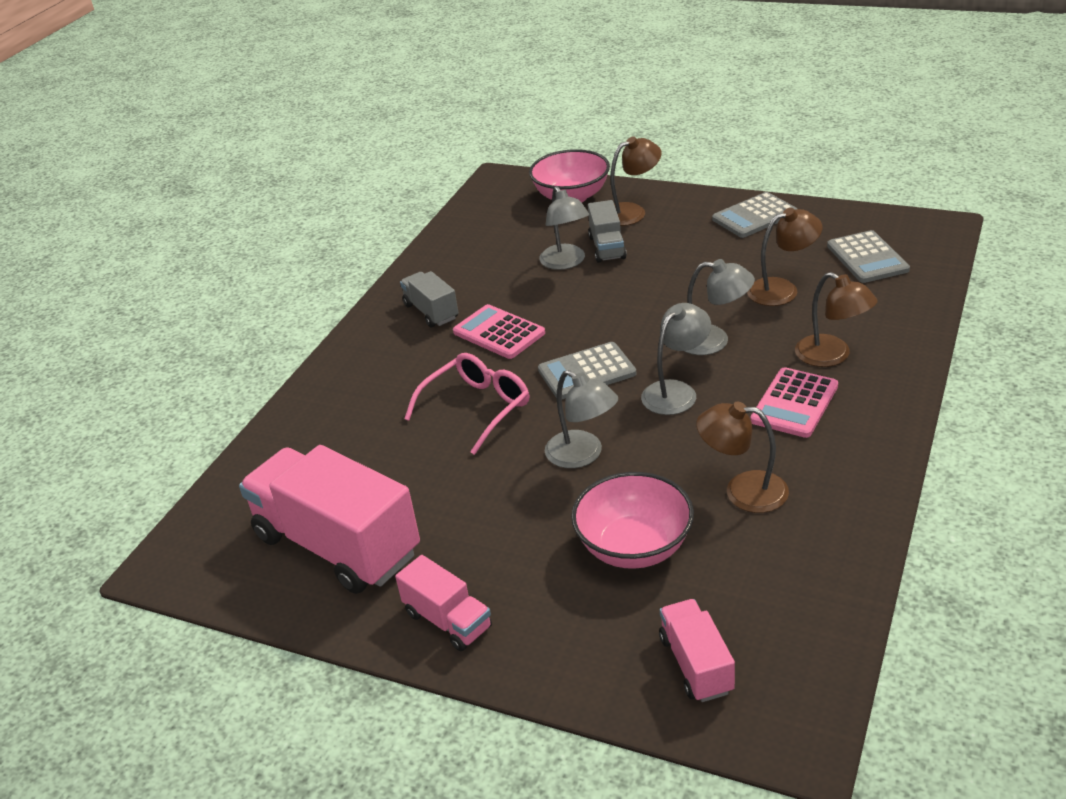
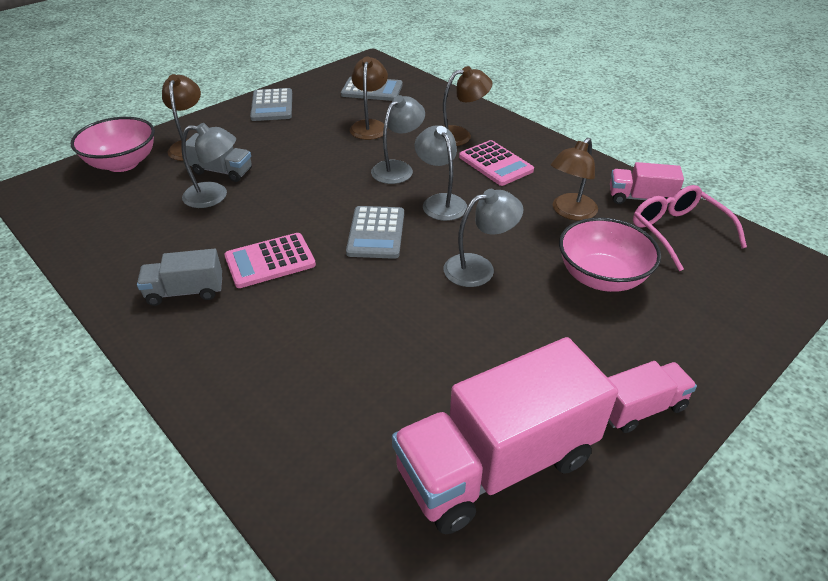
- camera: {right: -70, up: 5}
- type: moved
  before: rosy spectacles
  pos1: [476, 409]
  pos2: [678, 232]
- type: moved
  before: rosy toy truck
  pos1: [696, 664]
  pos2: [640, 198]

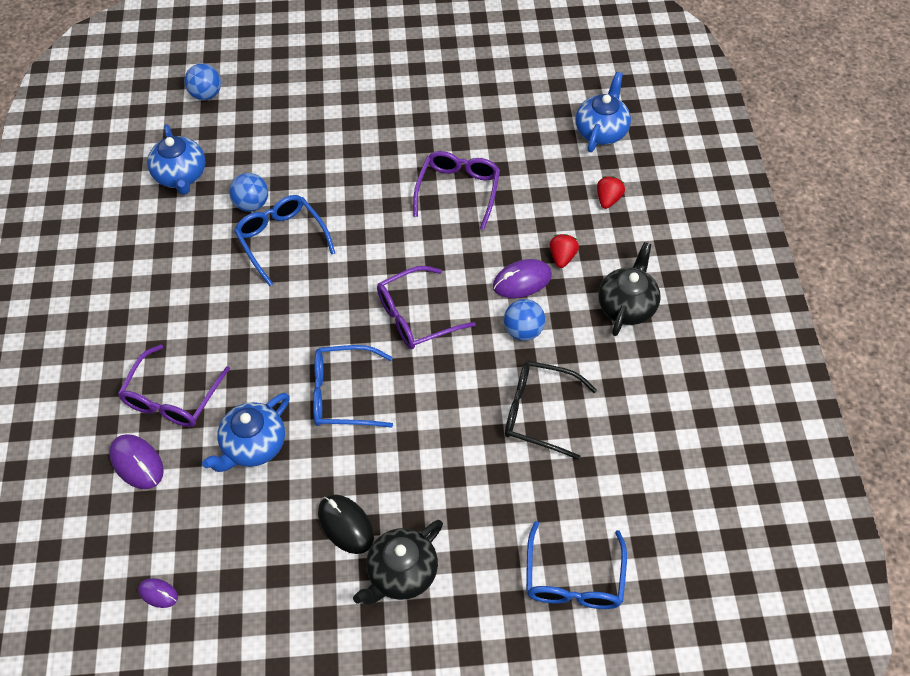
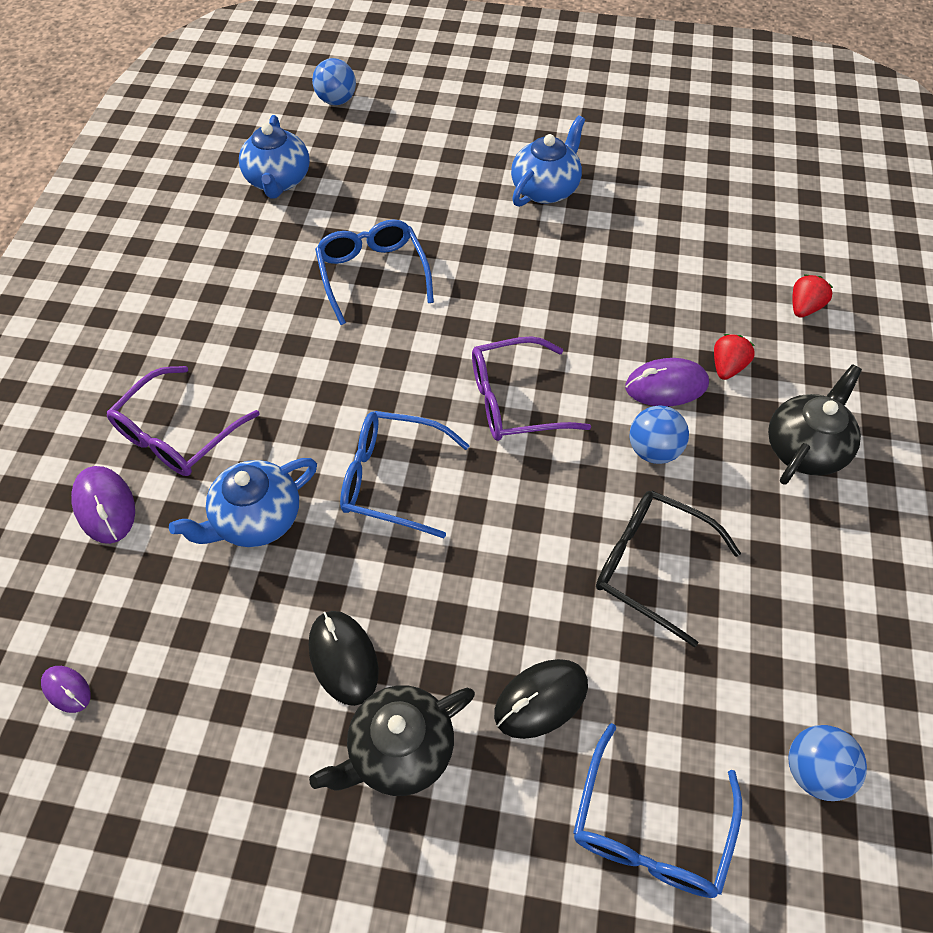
- camera: {right: 15, up: 0}
- type: moved
  before: royal blue tea pot
  pos1: [601, 131]
  pos2: [545, 189]
- type: removed
  before: royal purple spectacles
  pos1: [458, 191]
- type: moved
  before: royal blue sphere
  pos1: [251, 204]
  pos2: [814, 770]
- type: added
  after: jet-black PC mouse
  pos2: [541, 699]

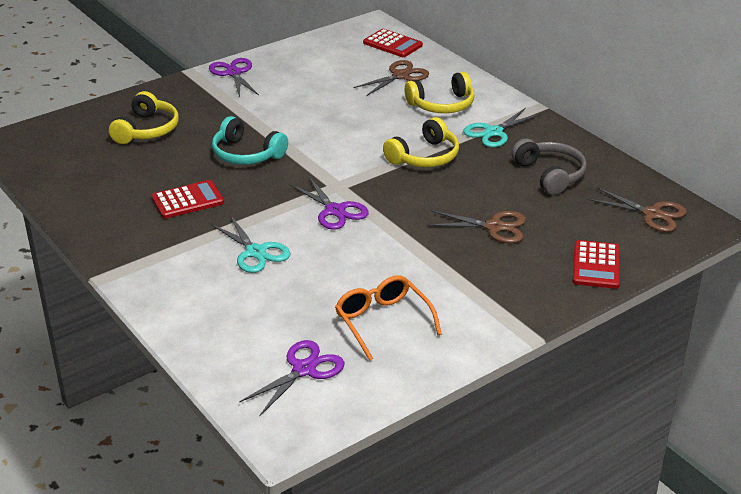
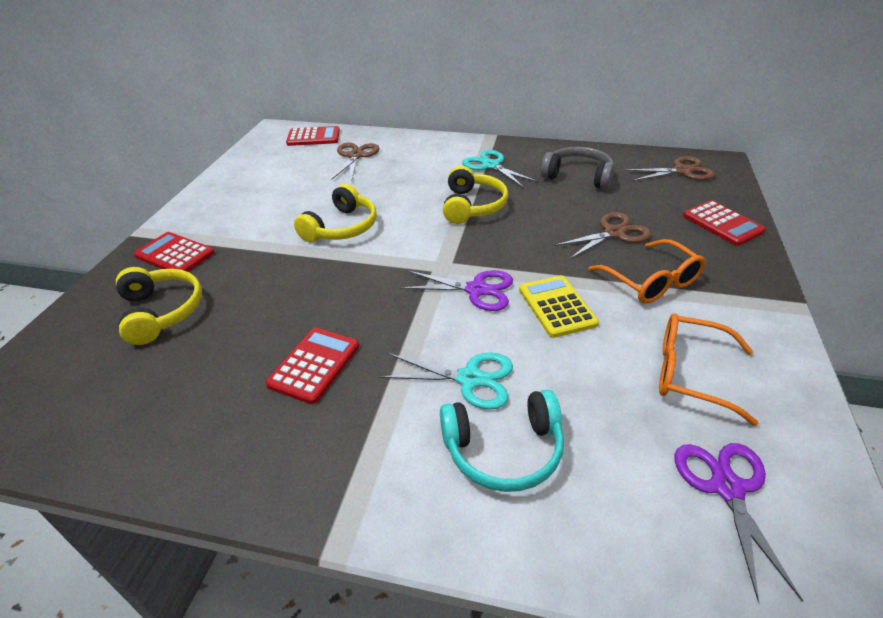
- camera: {right: -40, up: 5}
- type: removed
  before: royal purple pair of scissors
  pos1: [234, 73]
- type: moved
  before: bright yellow headset
  pos1: [442, 105]
  pos2: [341, 227]
- type: turned
  before: aqua pair of scissors
  pos1: [493, 132]
  pos2: [491, 165]
  turn: 135
- type: moved
  before: aqua headset
  pos1: [246, 154]
  pos2: [503, 450]
- type: added
  after: red pocket calculator
  pos2: [175, 254]
- type: added
  after: orange-coloured spectacles
  pos2: [651, 282]
- type: added
  after: bright yellow pocket calculator
  pos2: [557, 306]

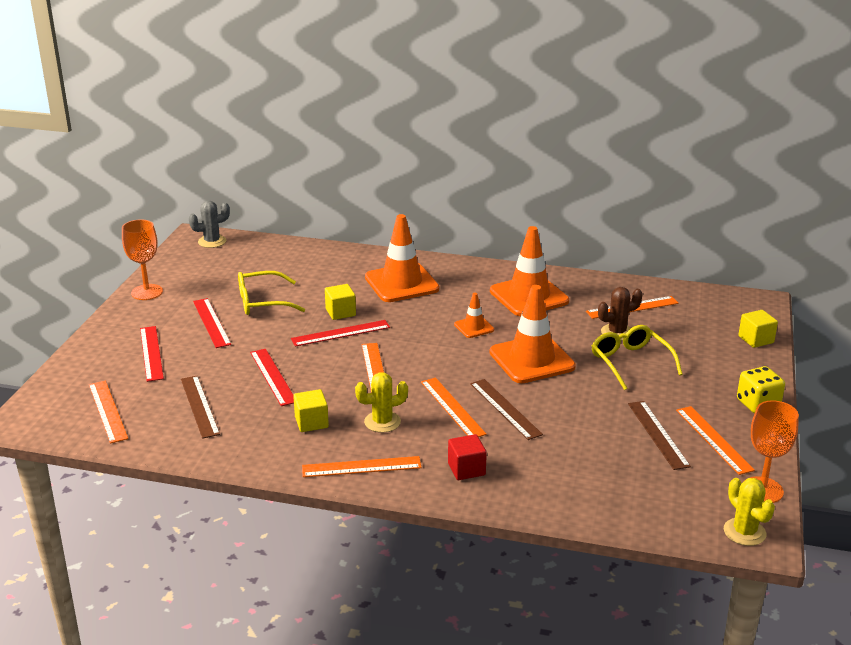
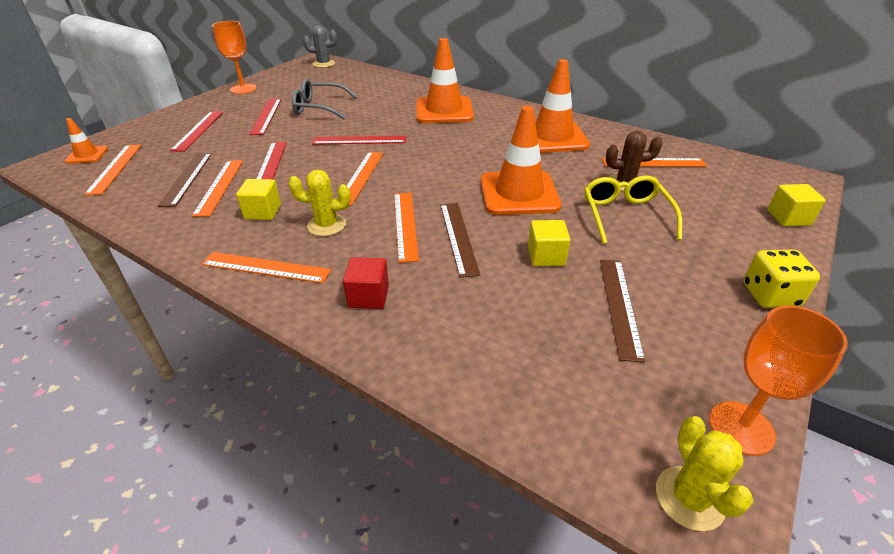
- camera: {right: 20, up: 10}
- type: recoloured
  before: bright yellow spectacles
  after: grey spectacles
  pos1: [262, 302]
  pos2: [319, 108]
- type: moved
  before: bright yellow cube
  pos1: [340, 312]
  pos2: [546, 256]
- type: moved
  before: orange-coloured road cone
  pos1: [474, 327]
  pos2: [87, 155]
- type: moved
  before: orange-coloured measuring stick
  pos1: [713, 439]
  pos2: [219, 186]

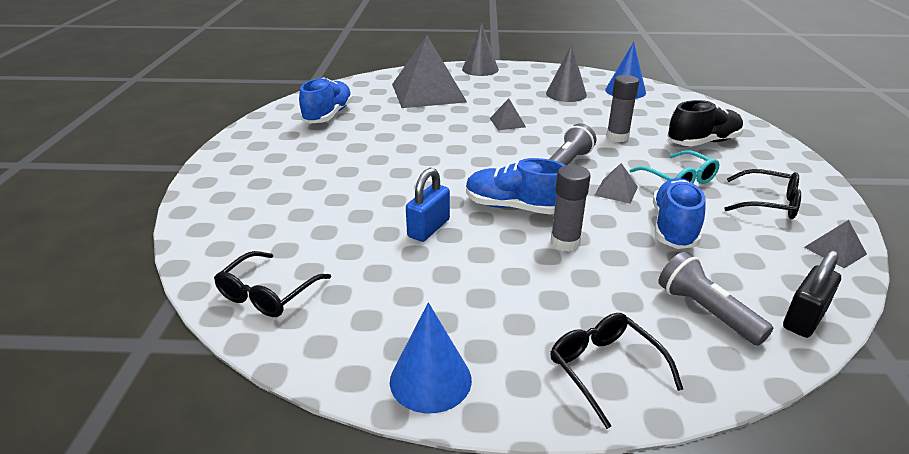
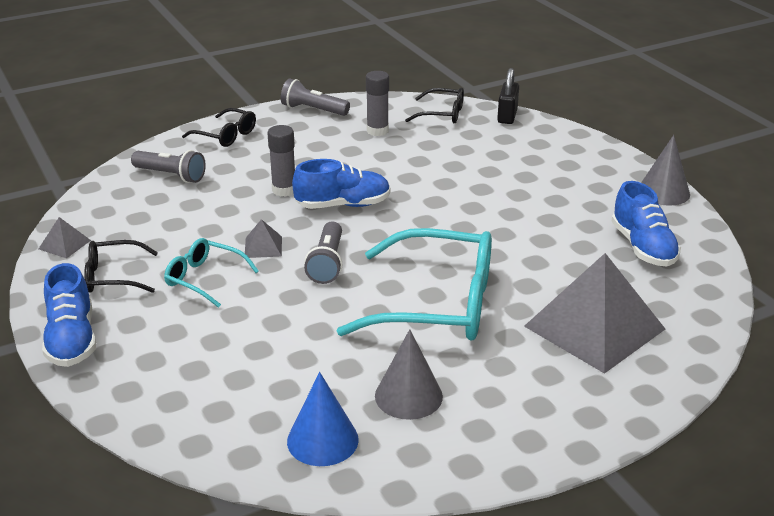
- camera: {right: 150, up: 0}
- type: moved
  before: grey solid cone
  pos1: [480, 69]
  pos2: [663, 192]
- type: moved
  before: grey stick of glue
  pos1: [617, 137]
  pos2: [377, 131]
- type: replaced
  before: grey solid pyramid
  after: aqua spectacles
  pos1: [507, 122]
  pos2: [437, 304]
- type: removed
  before: jet-black shoe
  pos1: [703, 142]
- type: removed
  before: royal blue lock
  pos1: [428, 228]
- type: moved
  before: royal blue shoe
  pos1: [674, 228]
  pos2: [72, 339]
- type: moved
  before: jet-black lock
  pos1: [804, 319]
  pos2: [507, 116]
- type: turned
  before: jet-black spectacles
  pos1: [268, 294]
  pos2: [442, 114]
  turn: 105
- type: replaced
  before: royal blue solid cone
  after: grey flashlight
  pos1: [430, 380]
  pos2: [313, 110]

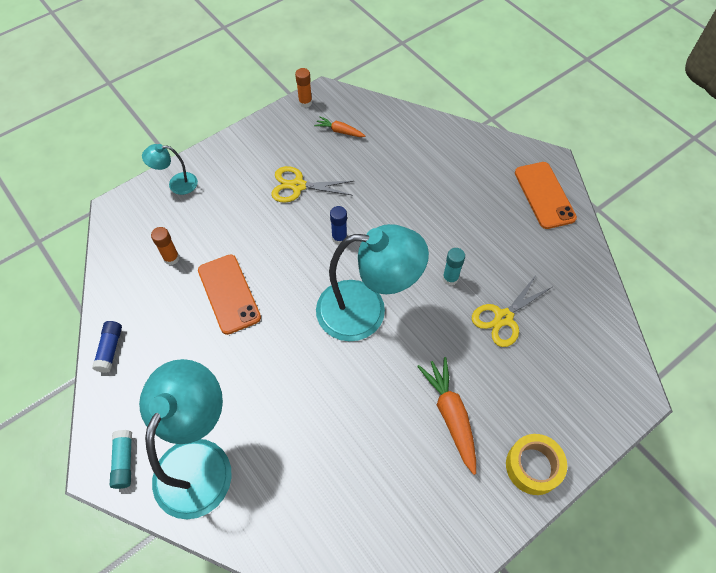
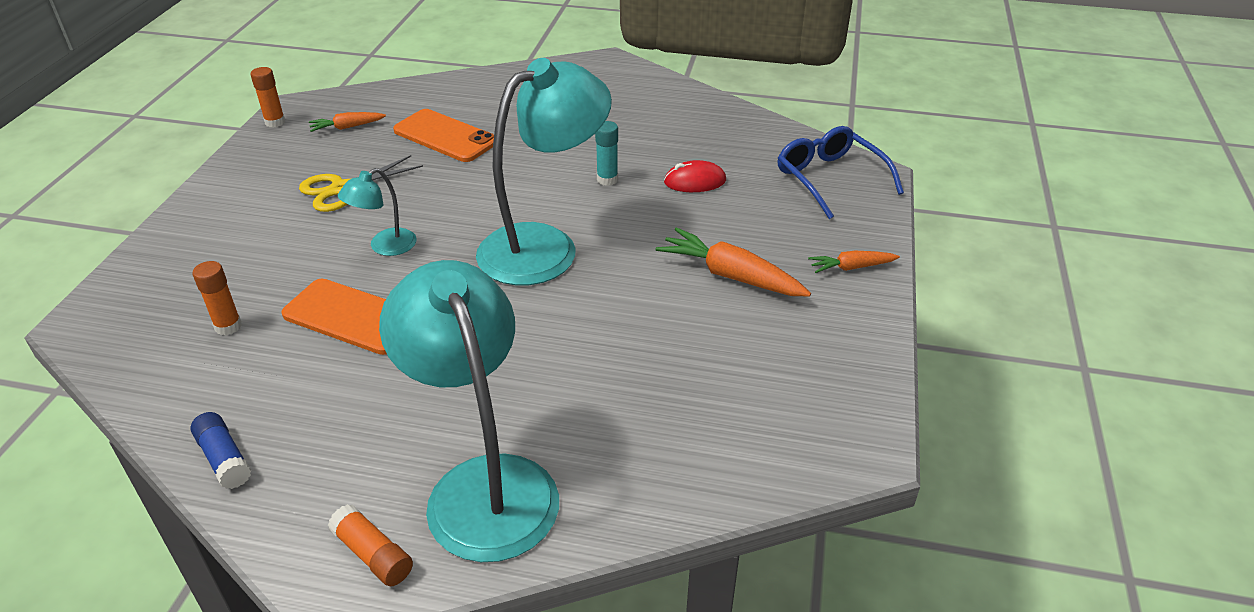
- camera: {right: -40, up: -20}
- type: moved
  before: aqua lamp
  pos1: [176, 184]
  pos2: [385, 247]
- type: moved
  before: orange-coloured phone
  pos1: [544, 195]
  pos2: [445, 136]
- type: removed
  before: royal blue stick of glue
  pos1: [339, 238]
- type: replaced
  before: bright yellow pair of scissors
  after: red PC mouse
  pos1: [503, 318]
  pos2: [695, 181]
- type: recoloured
  before: aqua stick of glue
  after: orange-coloured stick of glue
  pos1: [124, 461]
  pos2: [373, 555]
- type: replaced
  before: bright yellow sticky tape
  after: orange-coloured carrot
  pos1: [533, 466]
  pos2: [851, 267]
- type: added
  after: royal blue spectacles
  pos2: [830, 179]

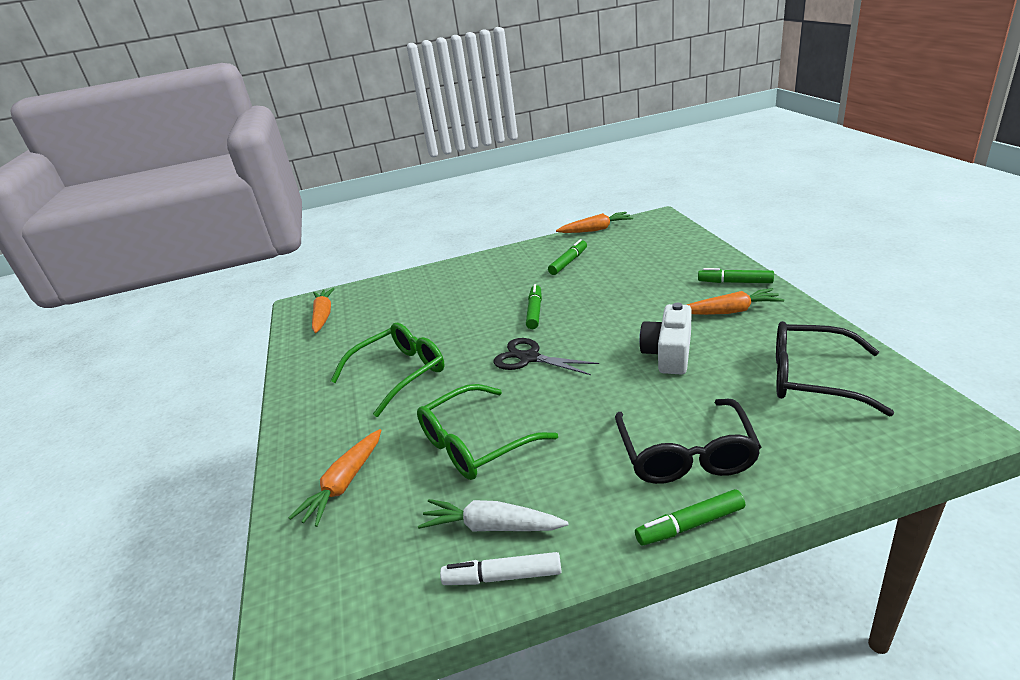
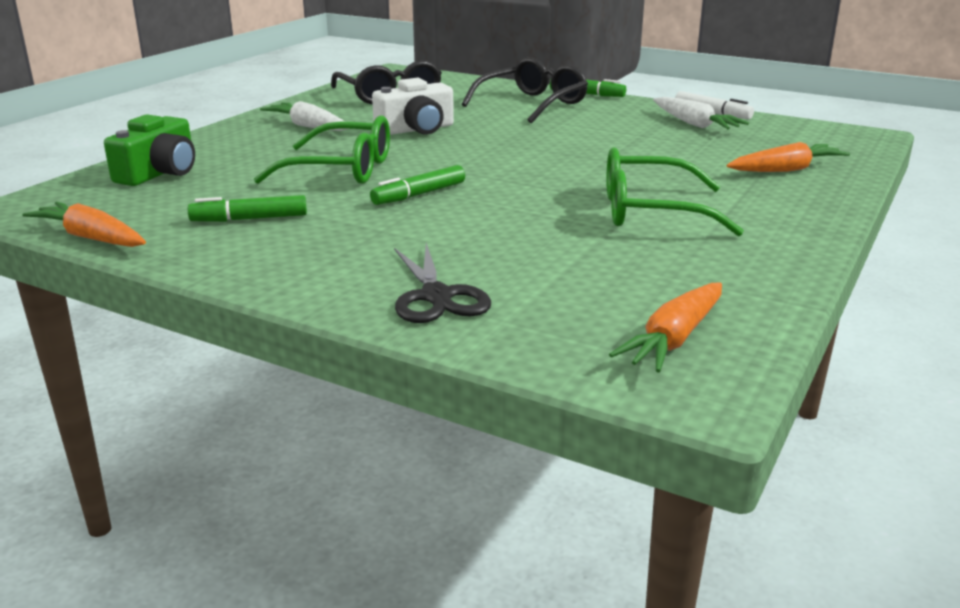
- camera: {right: -140, up: -5}
- type: removed
  before: green felt pen
  pos1: [735, 282]
- type: recoloured
  before: orange-coloured carrot
  after: white carrot
  pos1: [730, 311]
  pos2: [308, 126]
- type: moved
  before: jet-black pair of scissors
  pos1: [529, 358]
  pos2: [436, 296]
- type: moved
  before: green spectacles
  pos1: [475, 444]
  pos2: [341, 170]
- type: added
  after: green compact camera
  pos2: [159, 173]

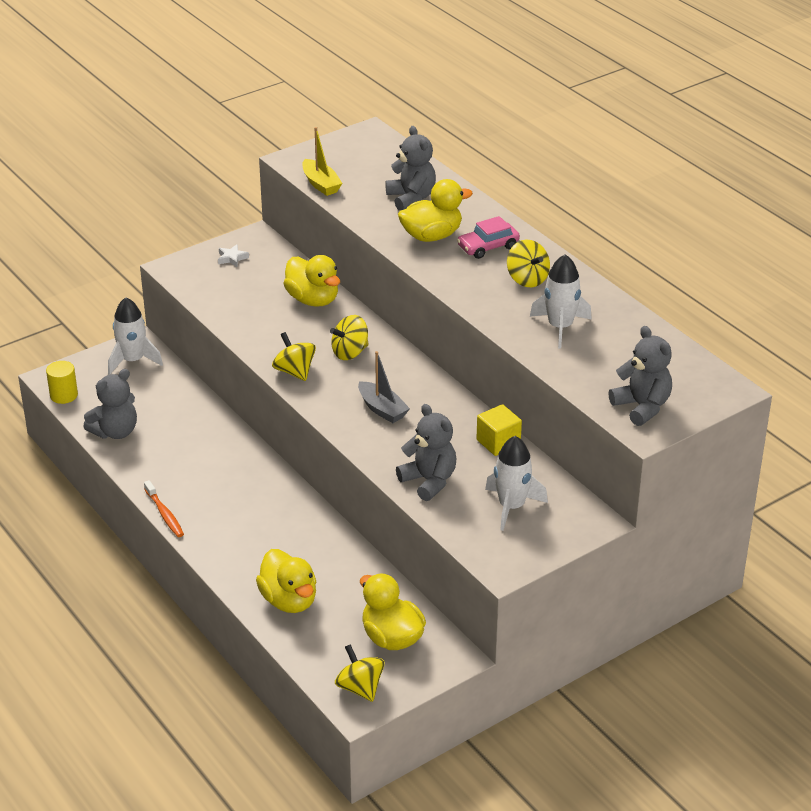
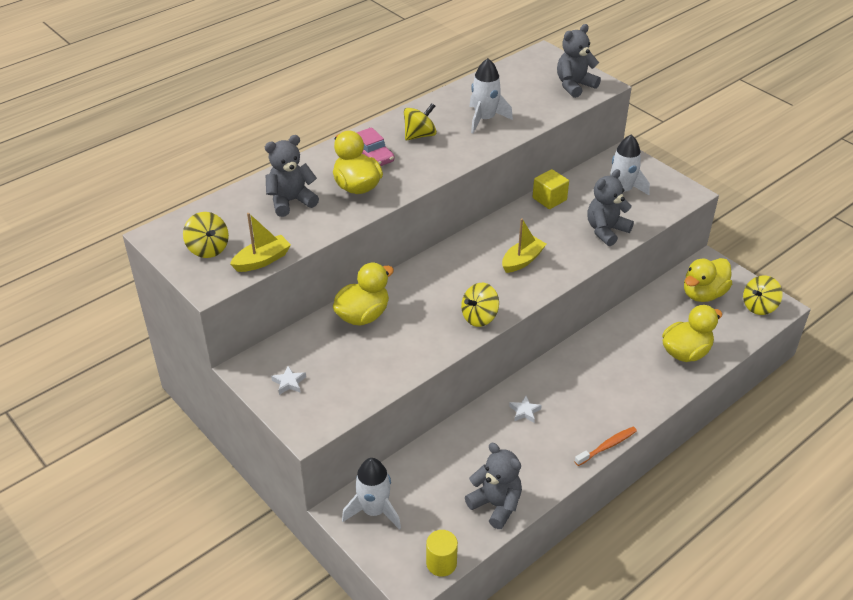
- camera: {right: -95, up: 5}
- type: moved
  before: bright yellow spinning top
  pos1: [350, 352]
  pos2: [208, 249]
- type: recoloured
  before: grey sailboat
  after: bright yellow sailboat
  pos1: [382, 409]
  pos2: [522, 260]
- type: added
  after: white five-pointed star
  pos2: [524, 411]

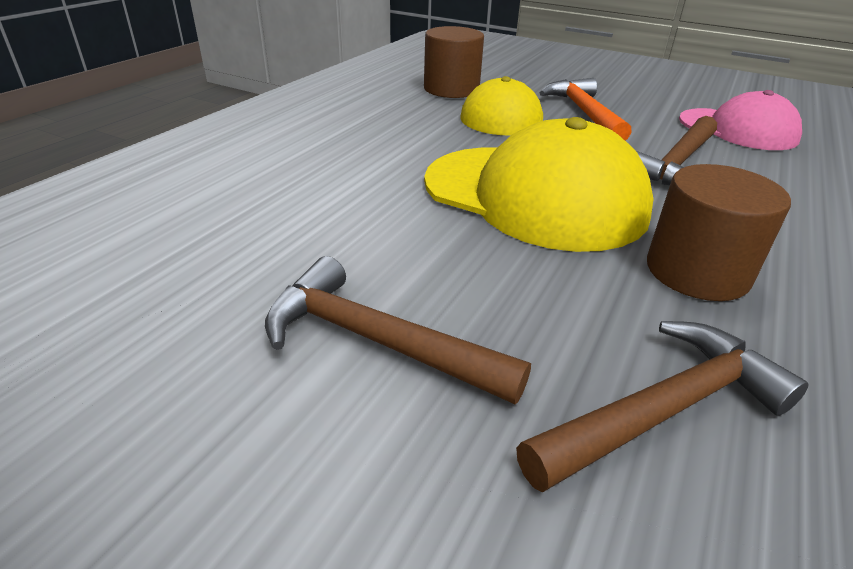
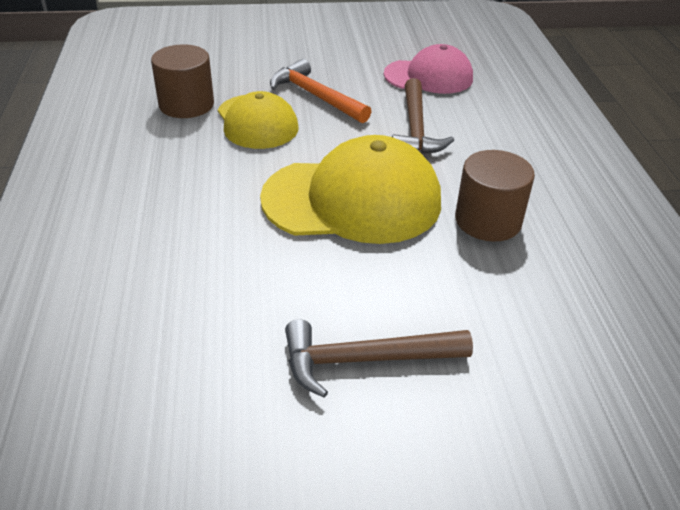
- camera: {right: -35, up: 5}
- type: removed
  before: russet claw hammer
  pos1: [663, 410]

